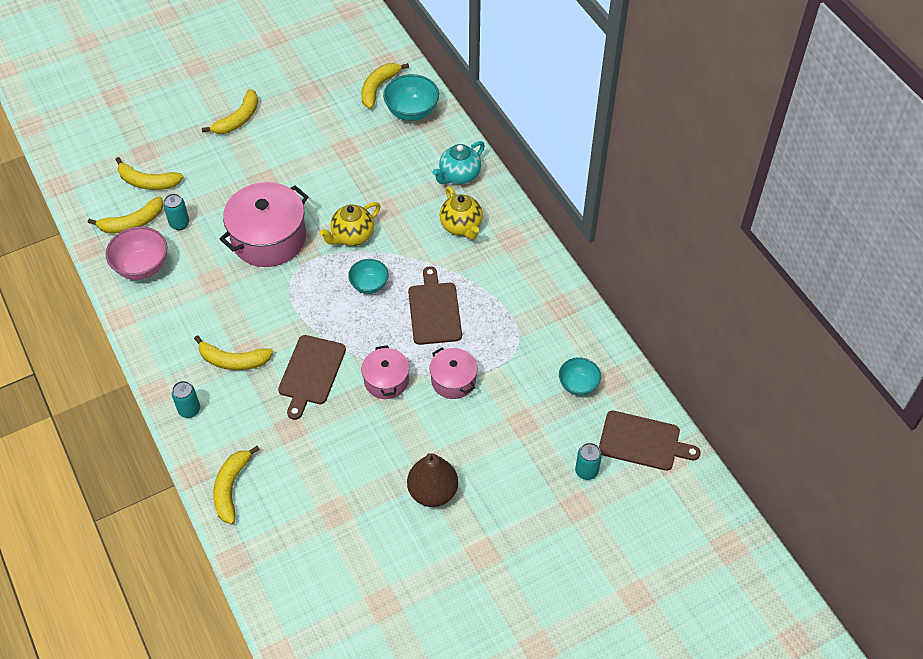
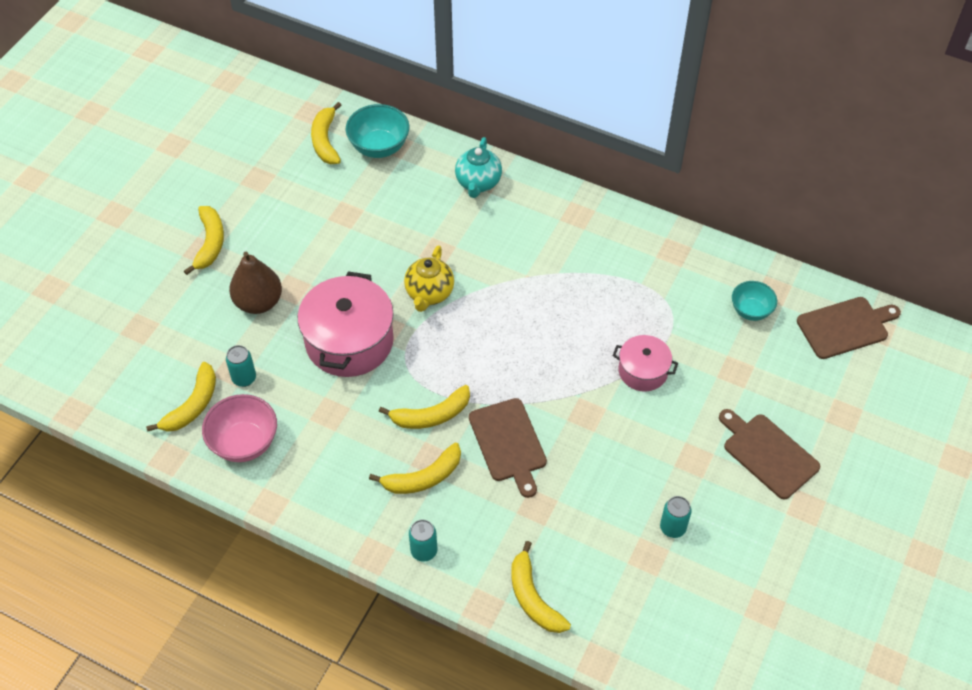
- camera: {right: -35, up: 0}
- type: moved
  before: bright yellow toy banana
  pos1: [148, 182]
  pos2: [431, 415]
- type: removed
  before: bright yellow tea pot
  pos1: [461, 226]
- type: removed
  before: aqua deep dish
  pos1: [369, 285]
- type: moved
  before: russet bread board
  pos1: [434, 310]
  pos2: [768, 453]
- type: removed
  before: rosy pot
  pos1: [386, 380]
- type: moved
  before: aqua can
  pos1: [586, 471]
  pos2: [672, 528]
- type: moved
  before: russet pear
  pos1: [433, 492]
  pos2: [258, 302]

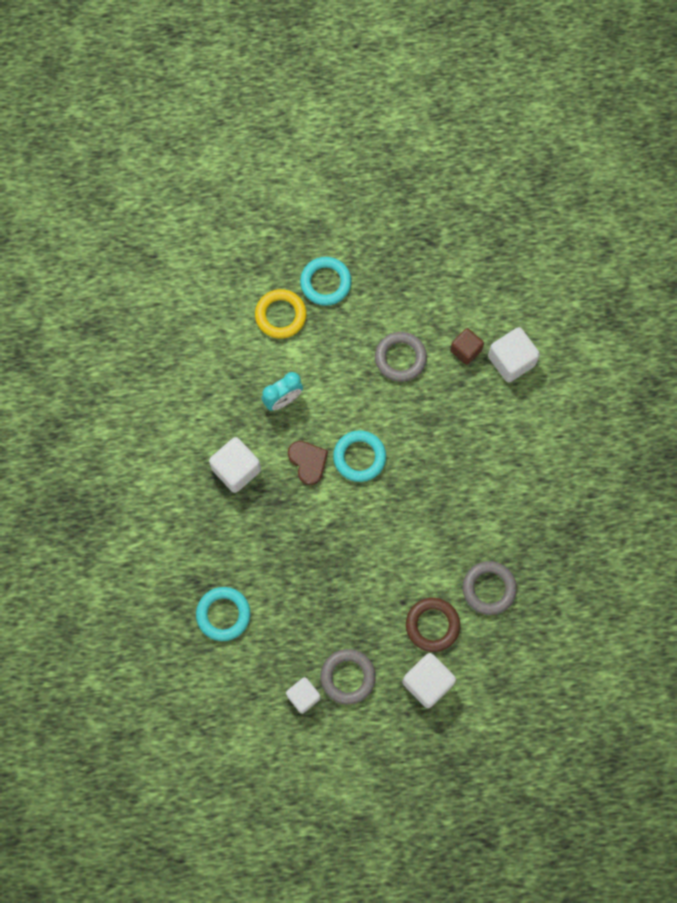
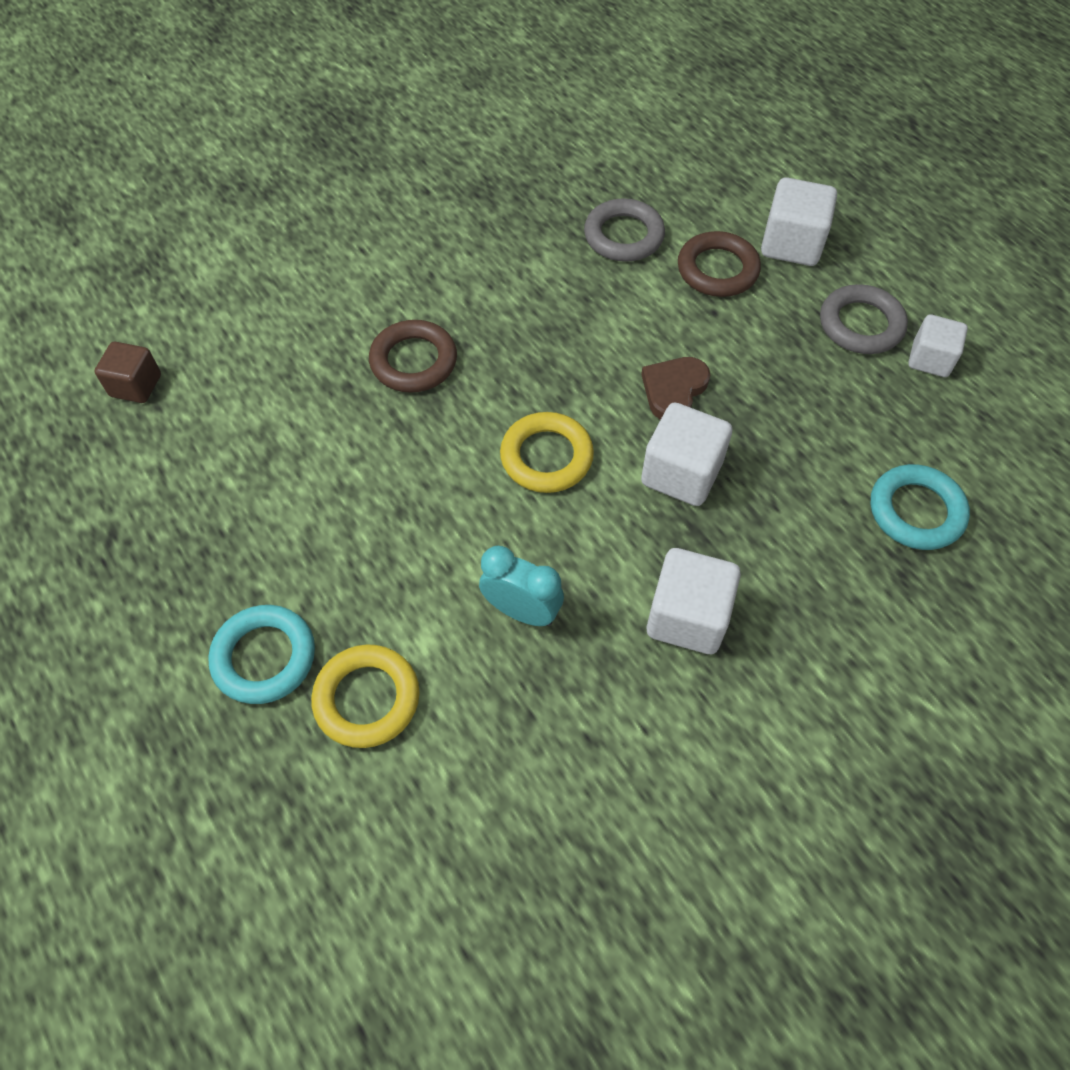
- camera: {right: -120, up: -15}
- type: moved
  before: white cube
  pos1: [511, 360]
  pos2: [681, 473]
- type: moved
  before: russet cube
  pos1: [466, 350]
  pos2: [136, 386]
- type: removed
  before: grey torus
  pos1: [400, 358]
- type: recoloured
  before: aqua torus
  after: bright yellow torus
  pos1: [359, 457]
  pos2: [546, 457]
- type: moved
  before: russet love heart
  pos1: [308, 462]
  pos2: [674, 390]
- type: added
  after: russet torus
  pos2: [413, 361]

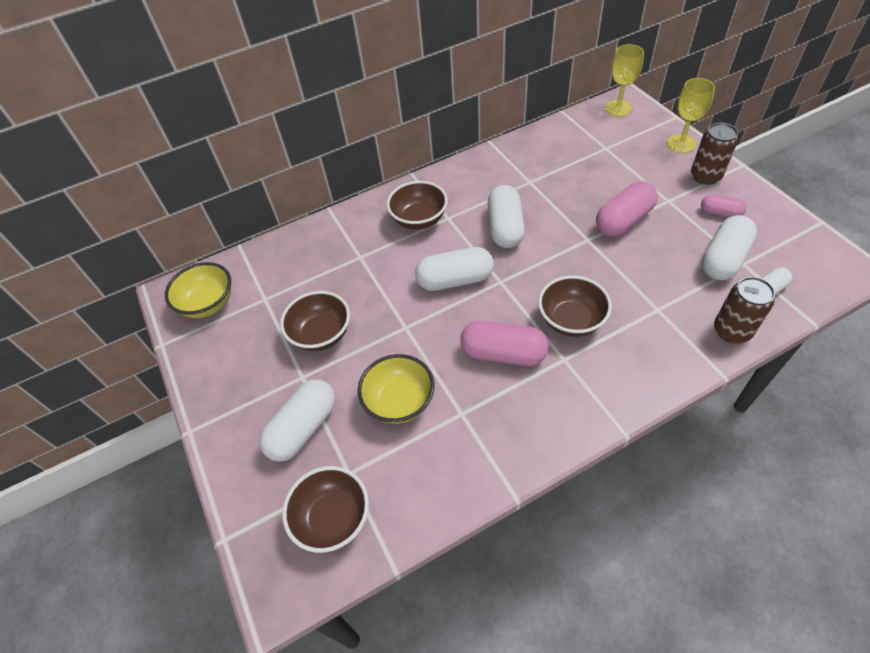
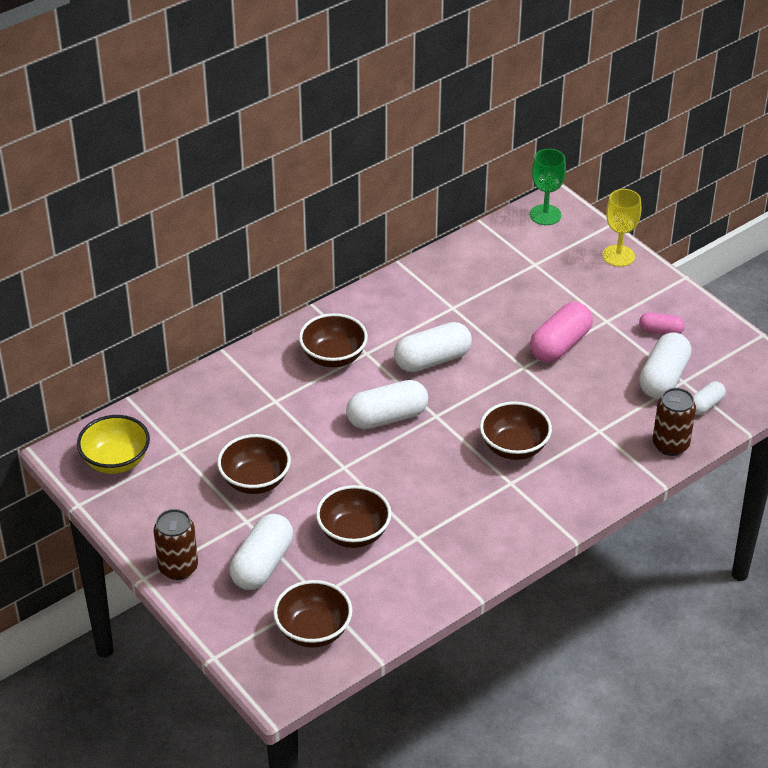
- camera: {right: -15, up: -10}
- type: recoloured
  before: bright yellow wine glass
  after: green wine glass
  pos1: [618, 108]
  pos2: [545, 215]
- type: moved
  before: russet can
  pos1: [705, 176]
  pos2: [178, 567]
- type: turned
  before: white pill shape
  pos1: [505, 227]
  pos2: [432, 360]
  turn: 75
- type: removed
  before: rosy pill shape
  pos1: [503, 353]
- type: recoloured
  before: bright yellow deep dish
  after: russet deep dish
  pos1: [399, 402]
  pos2: [354, 533]

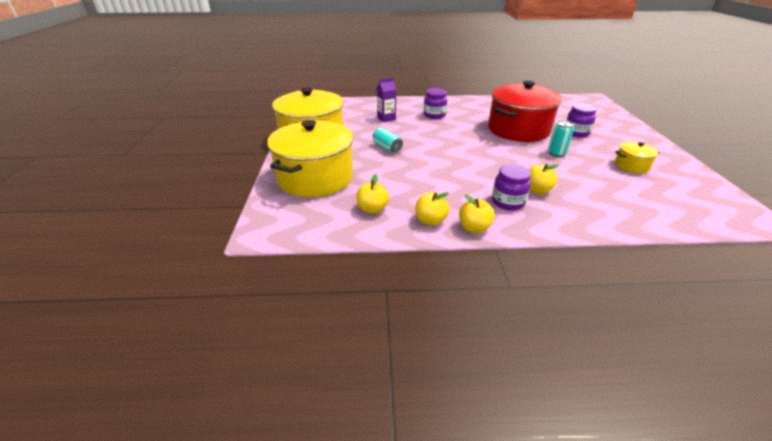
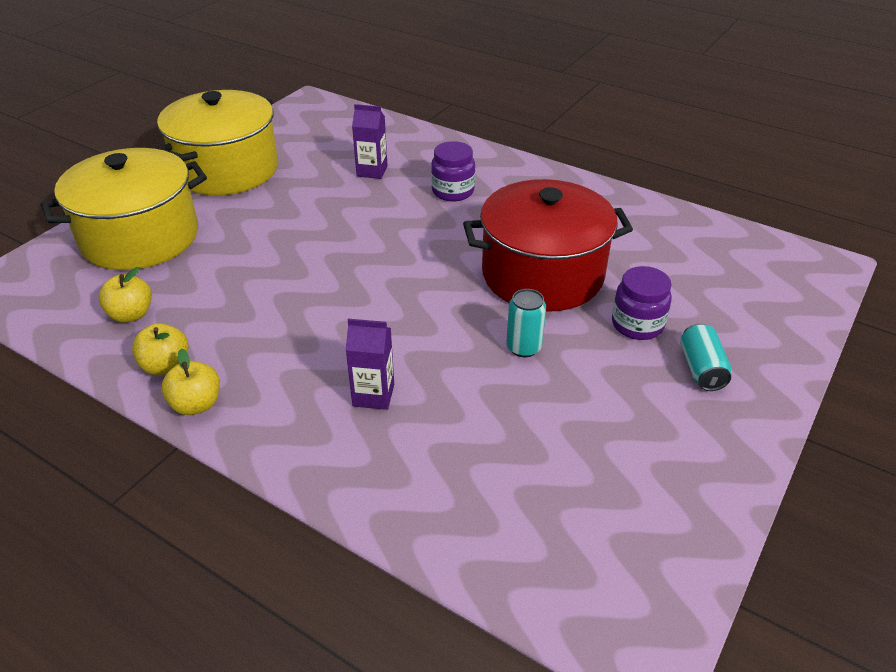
- camera: {right: 35, up: 5}
- type: moved
  before: aqua can
  pos1: [387, 148]
  pos2: [701, 369]
- type: removed
  before: bright yellow pot
  pos1: [631, 166]
- type: removed
  before: royal purple preserve jar
  pos1: [508, 202]
- type: replaced
  before: bright yellow toy apple
  after: royal purple carton
  pos1: [537, 190]
  pos2: [373, 395]

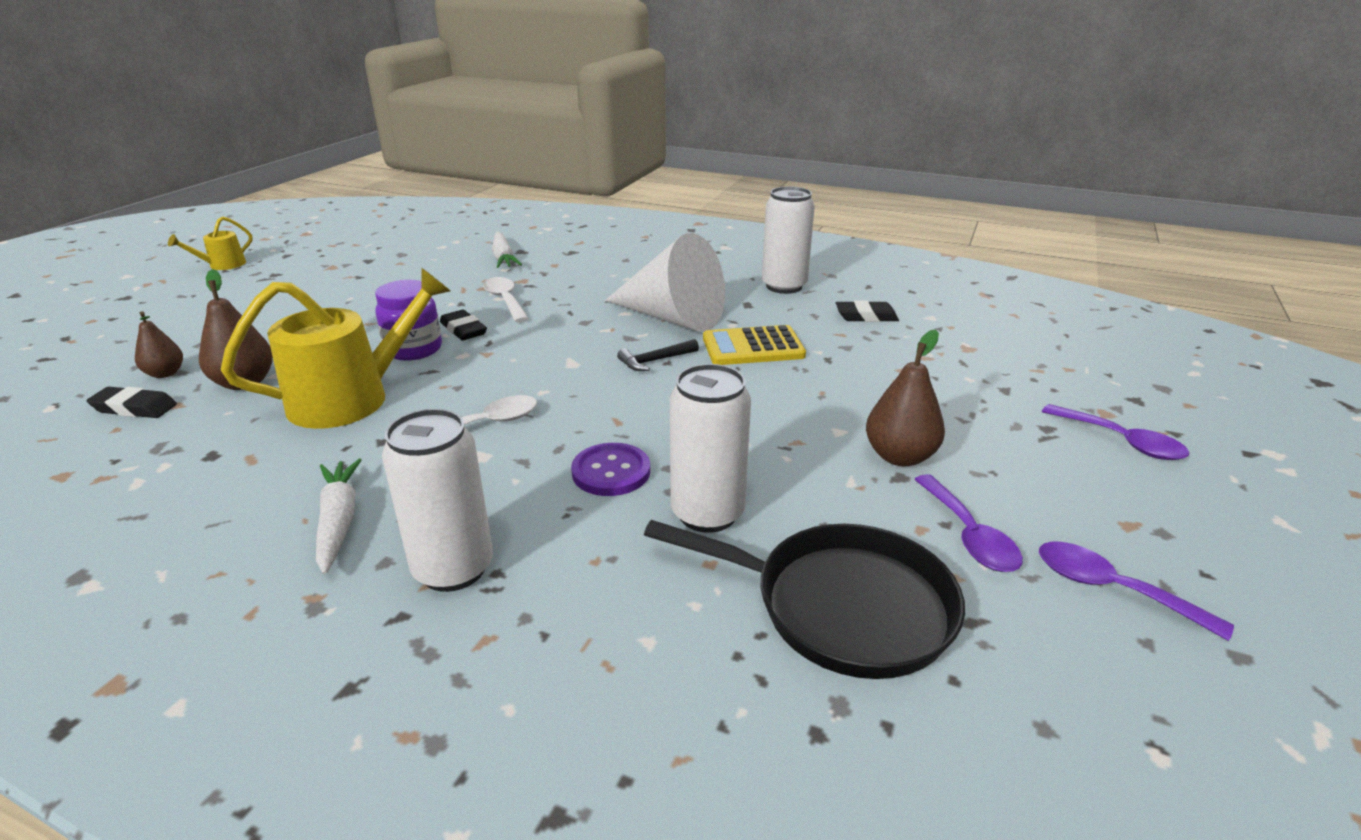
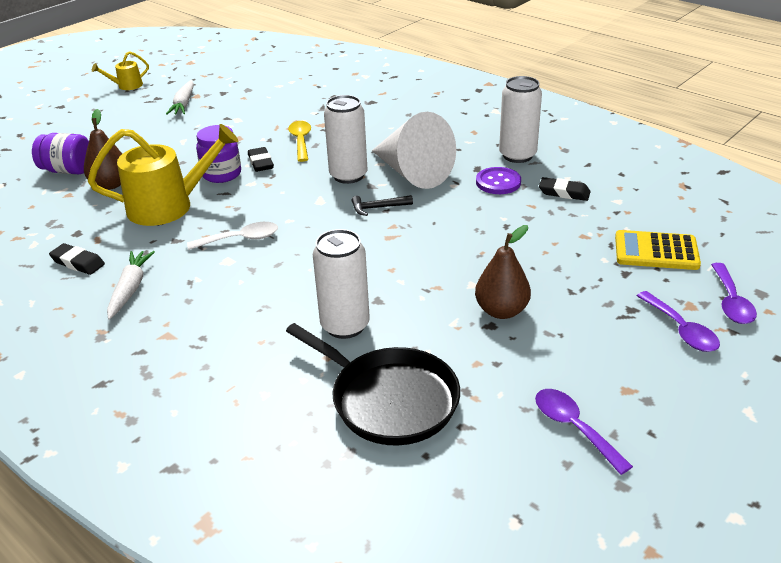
- camera: {right: 20, up: 5}
- type: moved
  before: white carrot
  pos1: [503, 258]
  pos2: [184, 104]
- type: recoloured
  before: white teaspoon
  after: bright yellow teaspoon
  pos1: [505, 300]
  pos2: [301, 141]
- type: replaced
  before: russet pear
  after: royal purple preserve jar
  pos1: [165, 373]
  pos2: [68, 170]
- type: moved
  before: bright yellow pocket calculator
  pos1: [753, 347]
  pos2: [656, 251]
- type: moved
  before: jet-black pencil eraser
  pos1: [134, 408]
  pos2: [78, 263]
- type: moved
  before: white can
  pos1: [453, 569]
  pos2: [348, 175]
- type: moved
  before: royal purple sewing button
  pos1: [611, 472]
  pos2: [498, 182]
- type: moved
  before: royal purple teaspoon
  pos1: [968, 535]
  pos2: [731, 301]

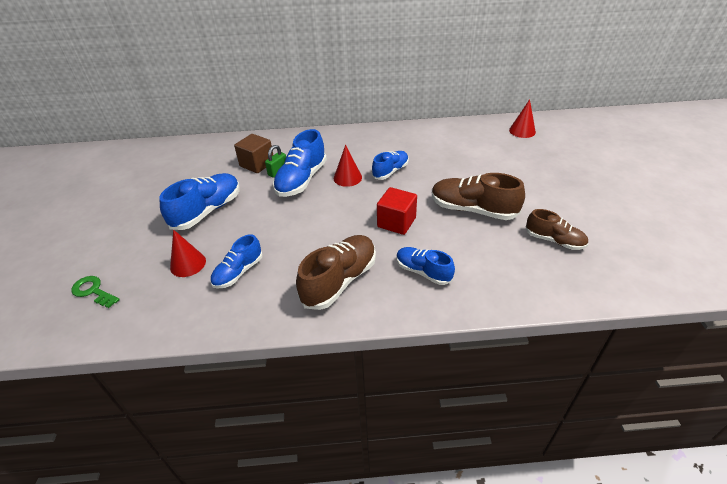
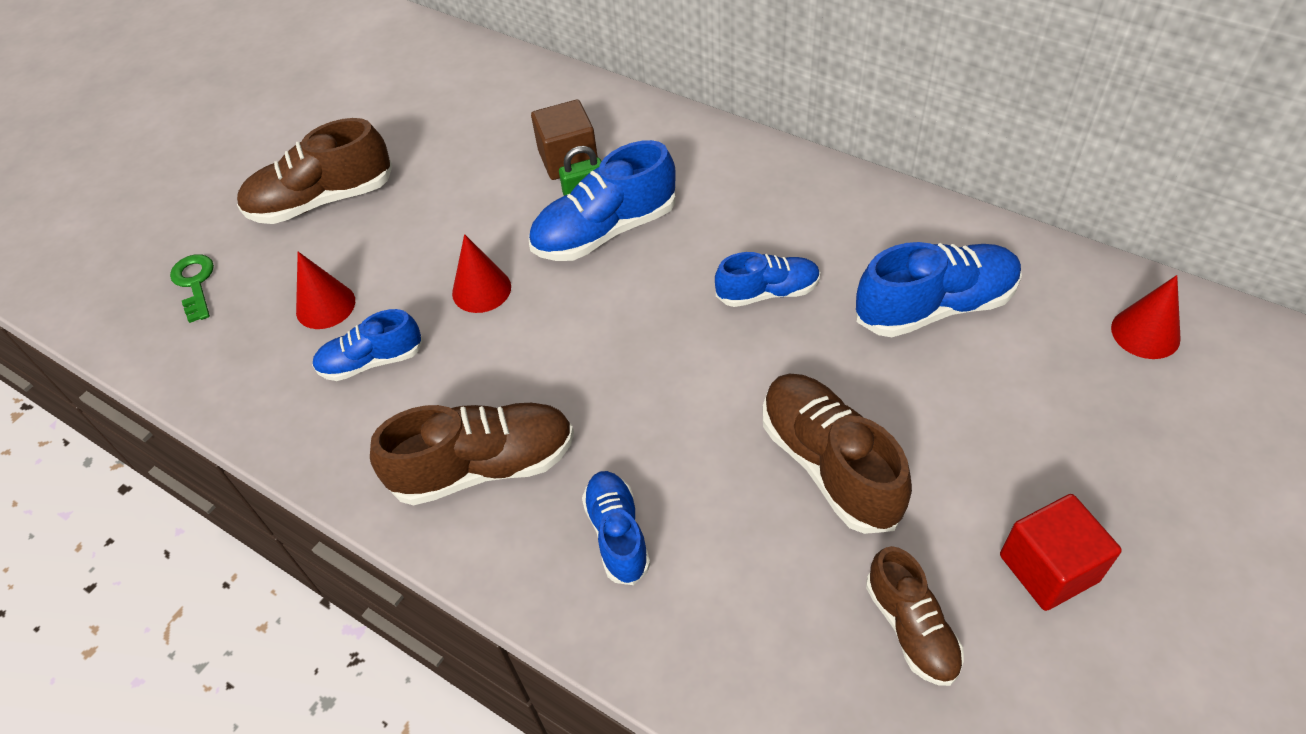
- camera: {right: 40, up: 10}
- type: moved
  before: red solid cone
  pos1: [347, 178]
  pos2: [481, 290]
- type: moved
  before: royal blue shoe
  pos1: [207, 211]
  pos2: [935, 307]
- type: moved
  before: red cube
  pos1: [396, 222]
  pos2: [1048, 568]
- type: added
  after: russet shoe
  pos2: [322, 200]

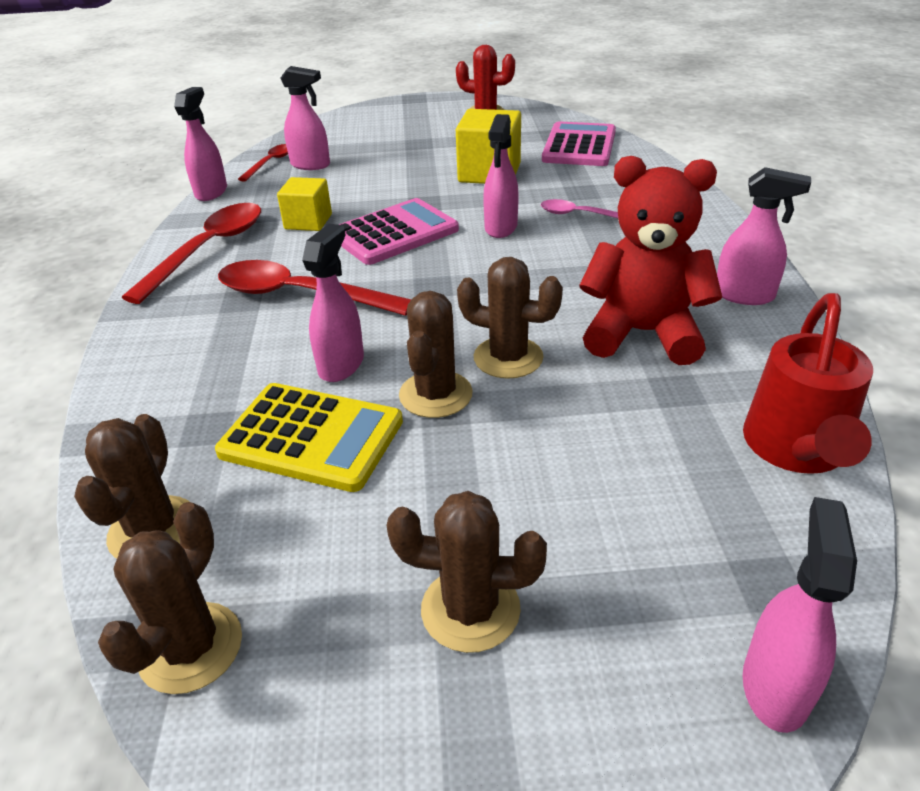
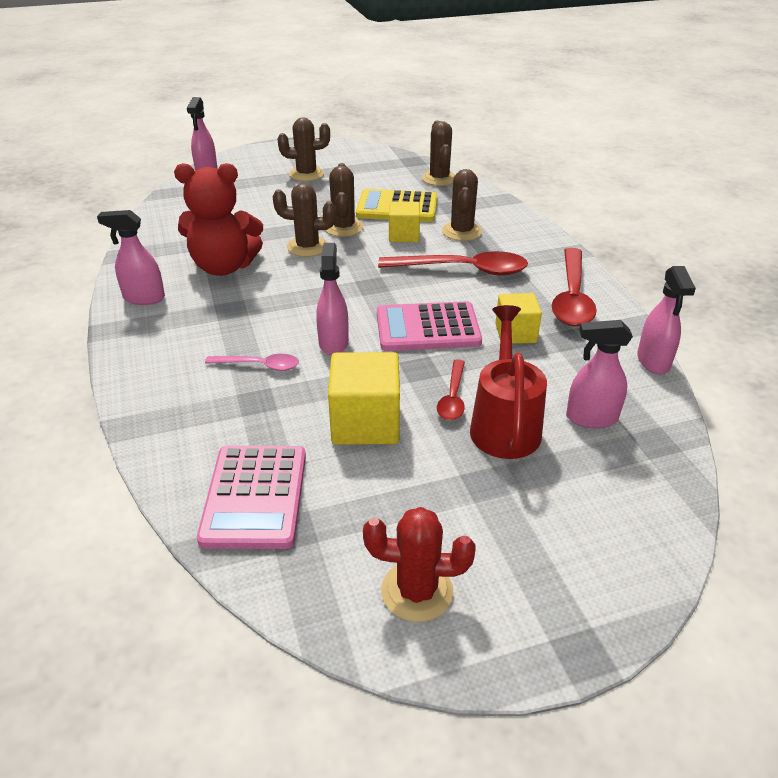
- camera: {right: 165, up: 0}
- type: moved
  before: red teaspoon
  pos1: [270, 163]
  pos2: [452, 397]
- type: turned
  before: rosy pocket calculator
  pos1: [394, 233]
  pos2: [427, 328]
  turn: 45
- type: replaced
  before: rosy spray cleaner
  after: bright yellow cube
  pos1: [341, 364]
  pos2: [404, 235]
- type: moved
  before: red watering pot
  pos1: [796, 450]
  pos2: [504, 424]
- type: moved
  before: russet saguaro cactus
  pos1: [190, 647]
  pos2: [461, 231]

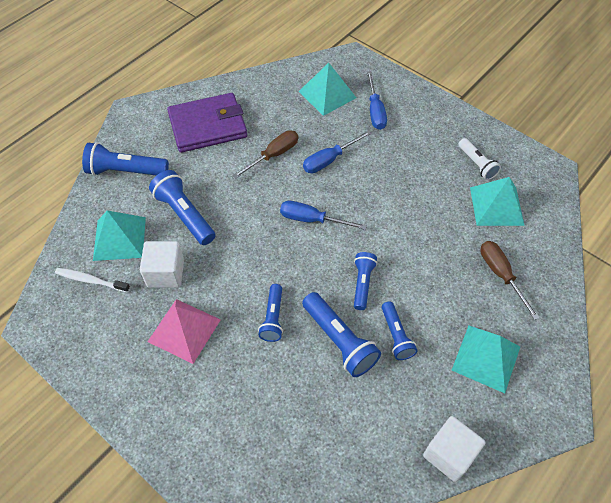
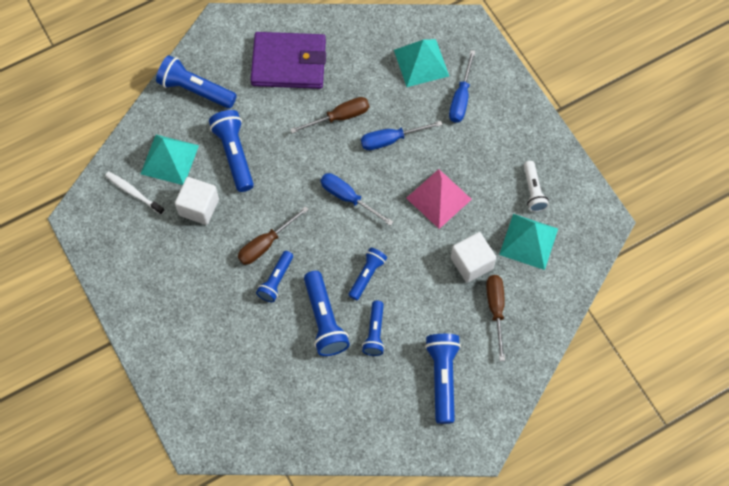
- camera: {right: 20, up: 10}
- type: moved
  before: rosy solid pyramid
  pos1: [184, 330]
  pos2: [439, 198]
- type: replaced
  before: aqua solid pyramid
  after: royal blue flashlight
  pos1: [486, 358]
  pos2: [442, 378]
- type: moved
  before: white cube
  pos1: [449, 454]
  pos2: [471, 263]
- type: added
  after: russet hand screwdriver
  pos2: [266, 244]

